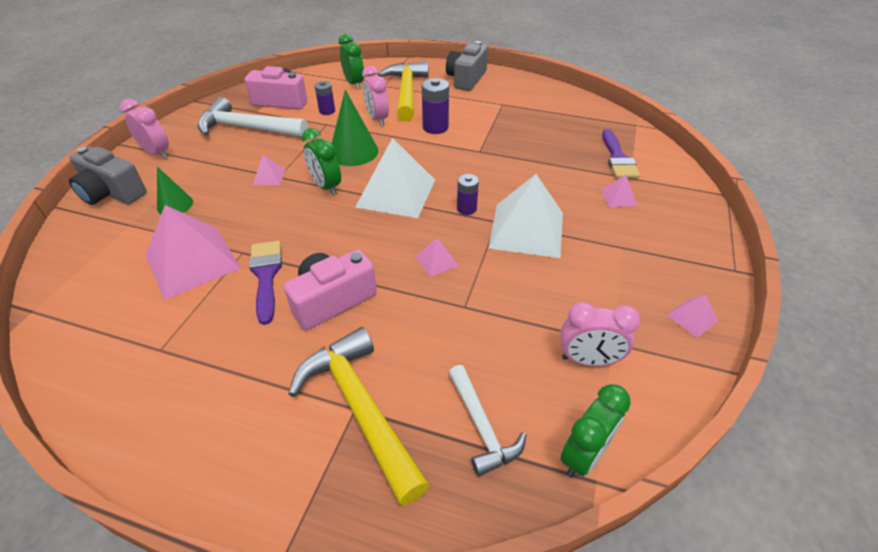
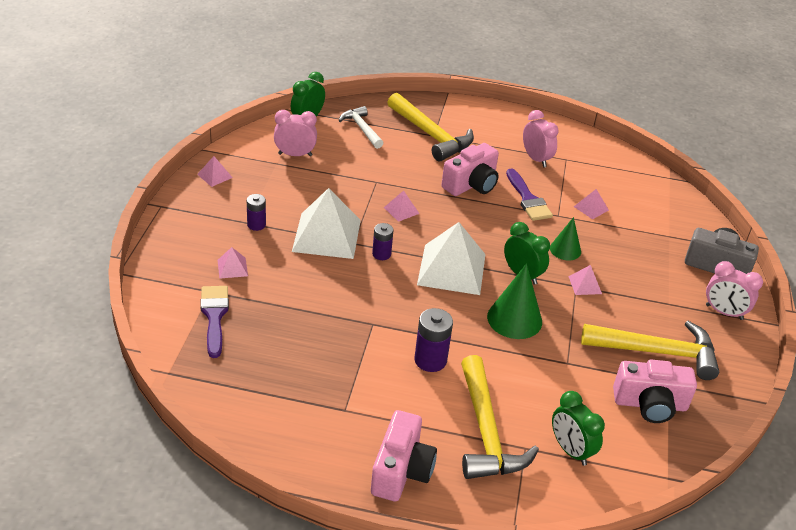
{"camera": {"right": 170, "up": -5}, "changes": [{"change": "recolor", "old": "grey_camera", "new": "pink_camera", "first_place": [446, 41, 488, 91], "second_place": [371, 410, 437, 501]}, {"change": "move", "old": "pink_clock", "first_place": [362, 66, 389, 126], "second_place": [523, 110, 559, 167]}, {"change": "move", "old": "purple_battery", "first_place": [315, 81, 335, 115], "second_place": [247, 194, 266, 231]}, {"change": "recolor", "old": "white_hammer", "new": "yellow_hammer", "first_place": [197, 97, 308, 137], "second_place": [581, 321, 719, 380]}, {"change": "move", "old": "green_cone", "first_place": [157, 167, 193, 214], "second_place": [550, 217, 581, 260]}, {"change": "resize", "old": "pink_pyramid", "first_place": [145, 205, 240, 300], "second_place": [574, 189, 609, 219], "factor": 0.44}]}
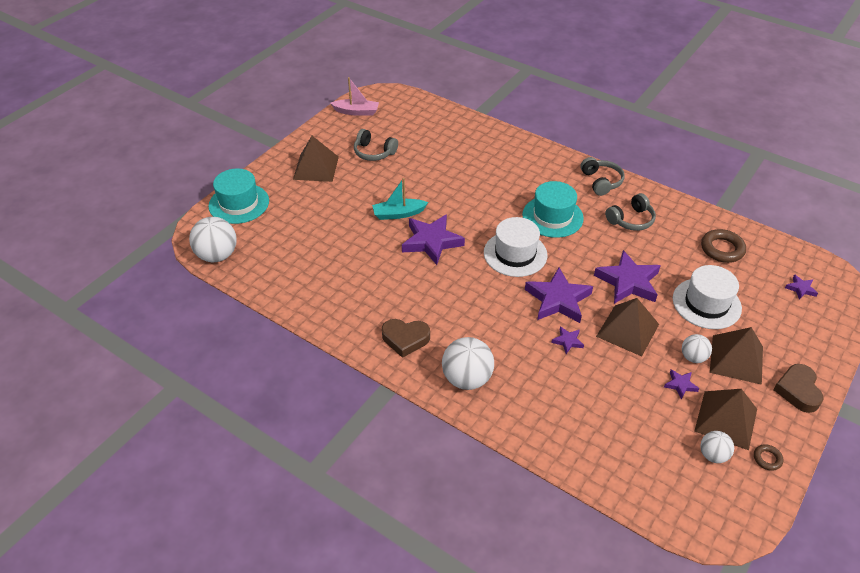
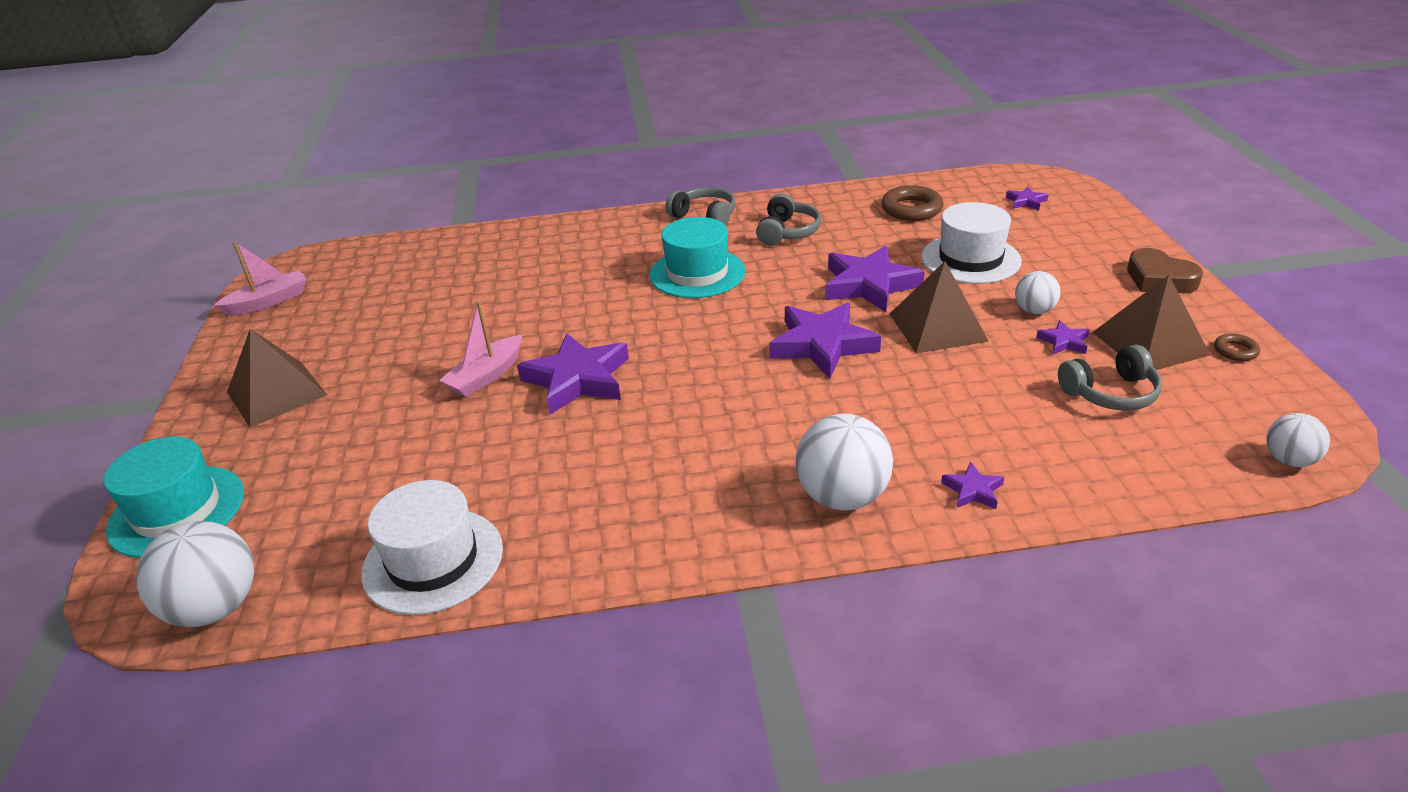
{"camera": {"right": -40, "up": -10}, "changes": [{"change": "move", "old": "grey_headphones", "first_place": [354, 129, 398, 161], "second_place": [1058, 345, 1162, 411]}, {"change": "recolor", "old": "turquoise_boat", "new": "pink_boat", "first_place": [372, 178, 428, 220], "second_place": [439, 301, 522, 397]}, {"change": "move", "old": "white_hat", "first_place": [484, 217, 547, 277], "second_place": [361, 480, 503, 615]}, {"change": "delete", "old": "brown_heart", "first_place": [382, 319, 430, 358]}, {"change": "move", "old": "purple_star", "first_place": [551, 326, 584, 354], "second_place": [941, 462, 1004, 509]}, {"change": "delete", "old": "brown_pyramid", "first_place": [710, 327, 763, 385]}, {"change": "move", "old": "white_ball", "first_place": [700, 431, 734, 463], "second_place": [1266, 413, 1330, 467]}]}
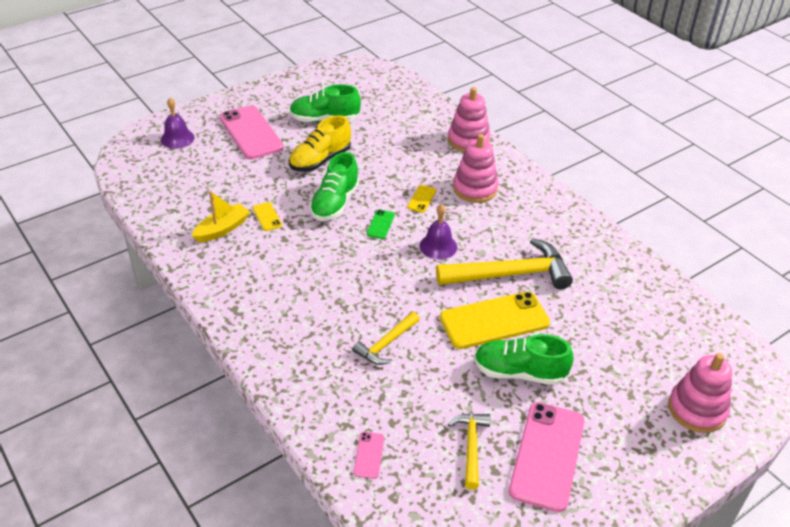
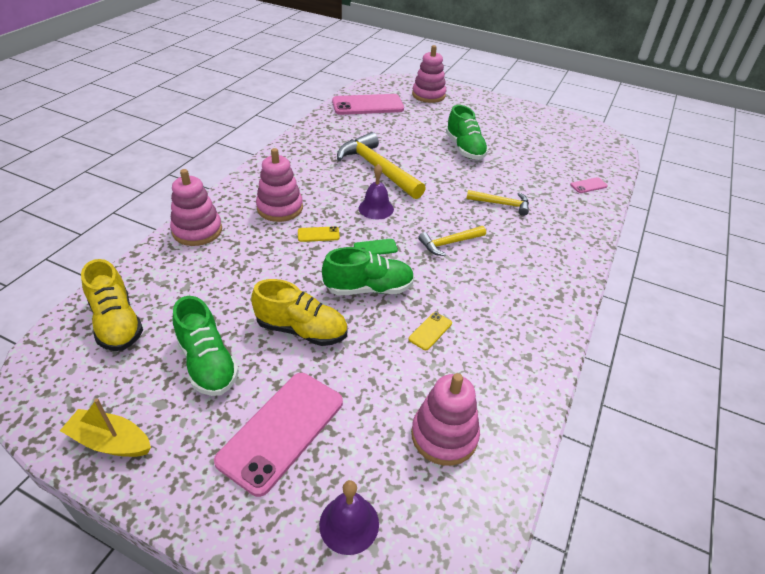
{"camera": {"right": -120, "up": 0}, "changes": [{"change": "move", "old": "yellow_boat", "first_place": [192, 191, 250, 242], "second_place": [60, 398, 151, 457]}, {"change": "delete", "old": "yellow_phone", "first_place": [440, 291, 550, 349]}, {"change": "move", "old": "pink_phone", "first_place": [509, 402, 585, 512], "second_place": [332, 94, 404, 115]}, {"change": "move", "old": "yellow_hammer", "first_place": [448, 414, 490, 490], "second_place": [418, 226, 486, 256]}, {"change": "insert", "new": "yellow_shoe", "second_place": [81, 259, 143, 351]}, {"change": "insert", "new": "pink_stacking_toy", "second_place": [411, 373, 480, 466]}]}
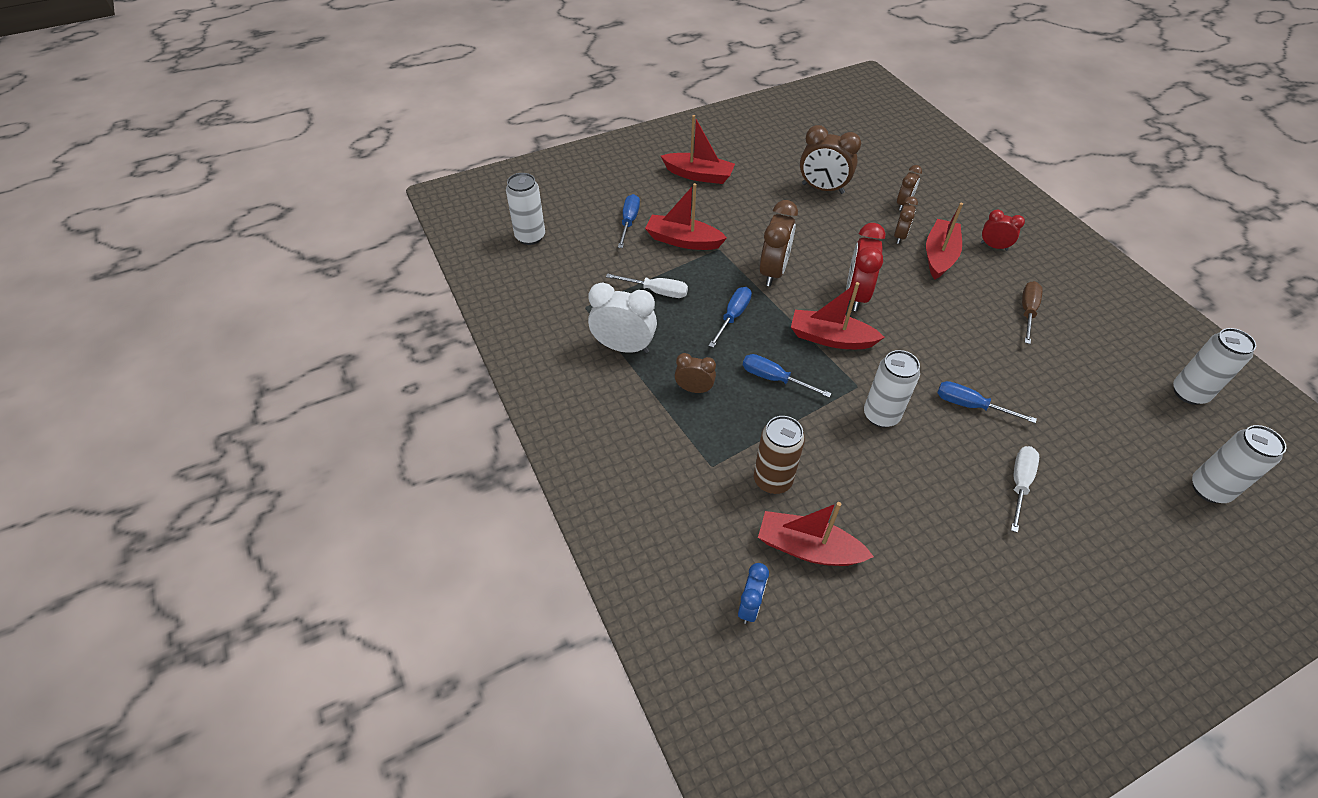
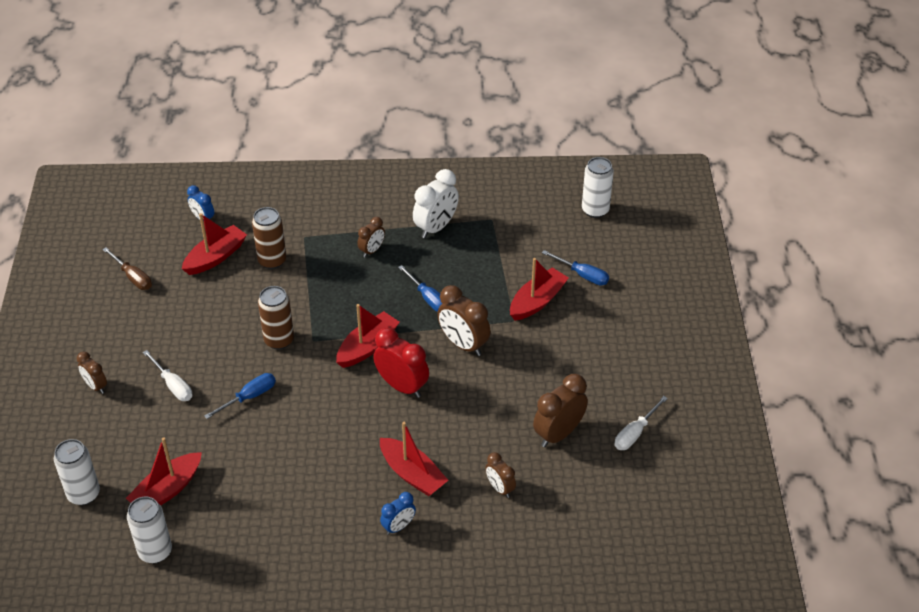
{"camera": {"right": 115, "up": -5}, "changes": [{"change": "move", "old": "red_boat", "first_place": [661, 115, 735, 184], "second_place": [126, 438, 202, 505]}, {"change": "move", "old": "brown_clock", "first_place": [894, 196, 918, 244], "second_place": [77, 352, 107, 394]}, {"change": "recolor", "old": "red_clock", "new": "blue_clock", "first_place": [981, 210, 1025, 251], "second_place": [380, 492, 416, 535]}, {"change": "move", "old": "white_screwdriver", "first_place": [606, 273, 688, 298], "second_place": [615, 396, 668, 450]}, {"change": "move", "old": "brown_screwdriver", "first_place": [1022, 281, 1042, 344], "second_place": [102, 247, 152, 290]}, {"change": "recolor", "old": "white_can", "new": "brown_can", "first_place": [864, 350, 920, 428], "second_place": [258, 286, 294, 350]}, {"change": "delete", "old": "blue_screwdriver", "first_place": [743, 354, 832, 398]}]}
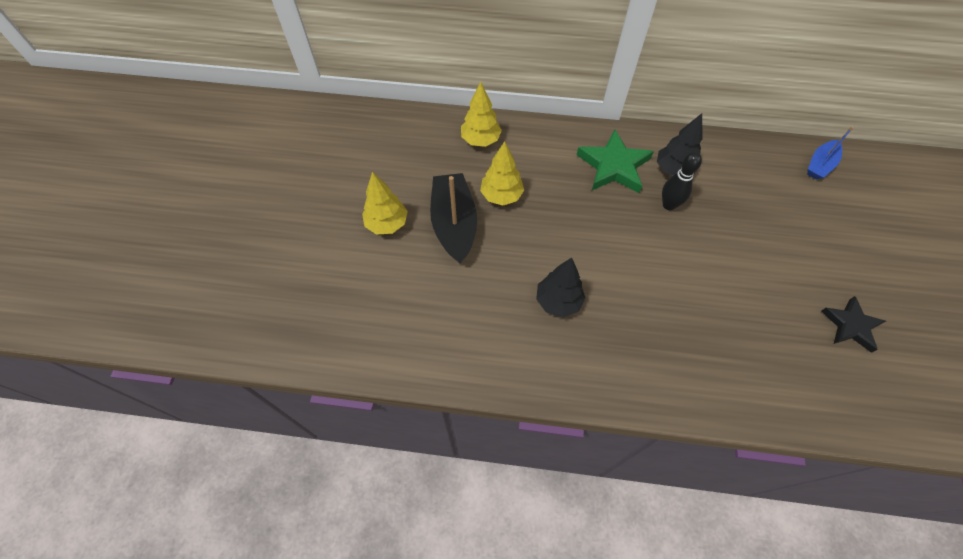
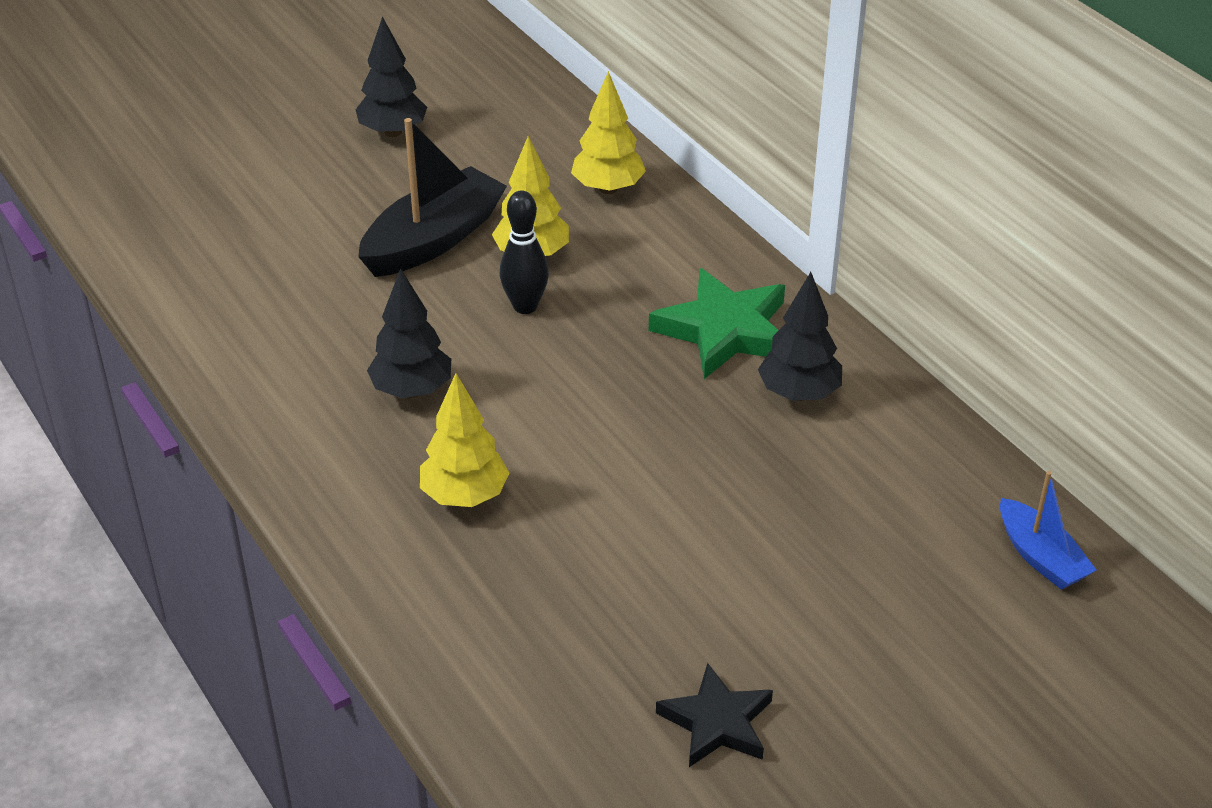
{"camera": {"right": 50, "up": -20}, "changes": [{"change": "rotate", "old": "blue_boat", "first_place": [807, 126, 854, 180], "second_place": [1000, 471, 1096, 590], "degrees": -120}, {"change": "move", "old": "black_bowling_pin", "first_place": [662, 152, 702, 210], "second_place": [500, 190, 549, 314]}, {"change": "move", "old": "yellow_tree", "first_place": [362, 172, 408, 235], "second_place": [420, 373, 509, 507]}, {"change": "insert", "new": "black_tree", "second_place": [356, 16, 427, 137]}]}
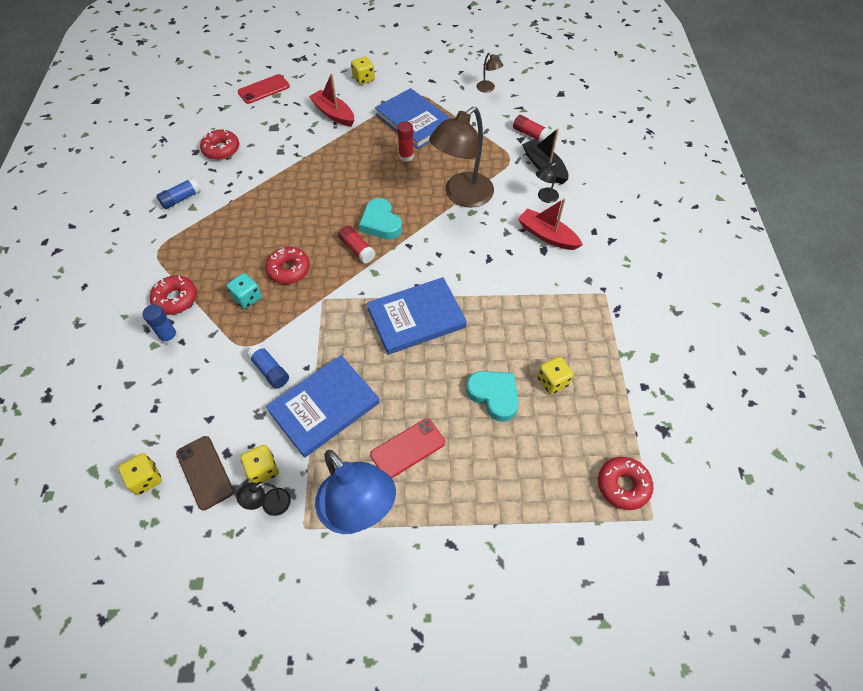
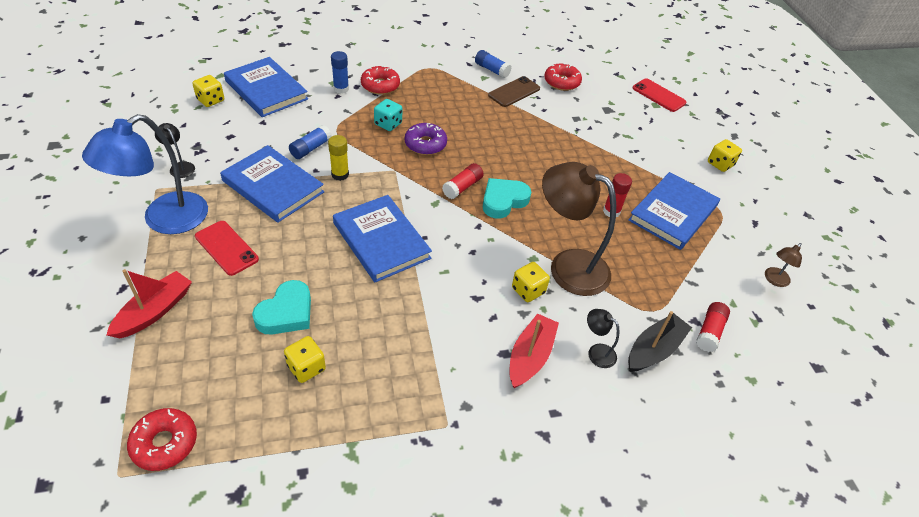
{"camera": {"right": 75, "up": -10}, "changes": [{"change": "move", "old": "red_boat", "first_place": [309, 74, 354, 127], "second_place": [107, 269, 192, 339]}, {"change": "recolor", "old": "red_donut", "new": "purple_donut", "first_place": [265, 247, 310, 284], "second_place": [405, 123, 447, 155]}, {"change": "move", "old": "brown_phone", "first_place": [176, 436, 234, 510], "second_place": [488, 76, 540, 107]}, {"change": "move", "old": "yellow_dice", "first_place": [240, 445, 279, 484], "second_place": [512, 262, 550, 302]}, {"change": "insert", "new": "blue_book", "second_place": [224, 57, 308, 117]}, {"change": "insert", "new": "yellow_glue_stick", "second_place": [328, 135, 349, 181]}]}
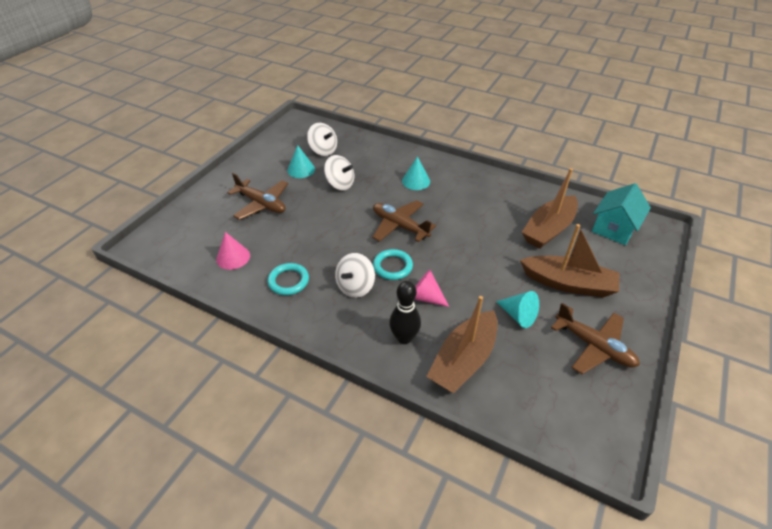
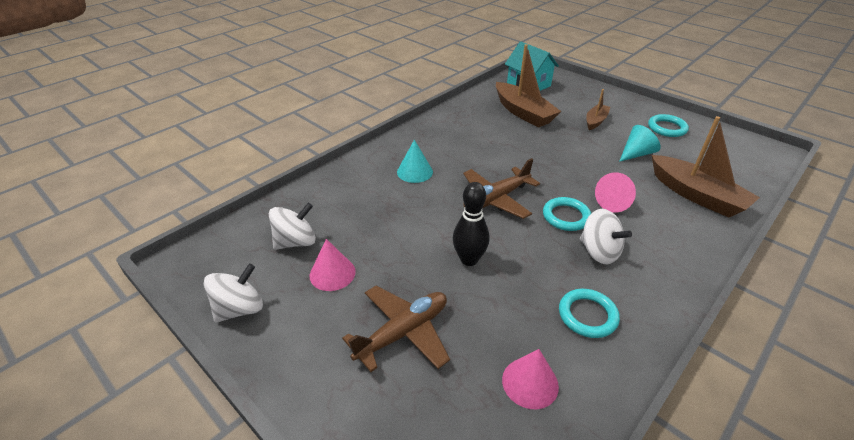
{"camera": {"right": -75, "up": -5}, "changes": [{"change": "recolor", "old": "turquoise_cone", "new": "pink_cone", "first_place": [287, 145, 315, 178], "second_place": [310, 239, 356, 291]}, {"change": "move", "old": "white_spinning_top", "first_place": [324, 155, 354, 190], "second_place": [204, 264, 263, 323]}, {"change": "resize", "old": "brown_boat", "first_place": [520, 224, 619, 297], "second_place": [586, 89, 610, 130], "factor": 0.54}, {"change": "move", "old": "black_bowling_pin", "first_place": [389, 281, 421, 344], "second_place": [453, 182, 489, 266]}, {"change": "replace", "old": "brown_plane", "new": "turquoise_ring", "first_place": [551, 303, 640, 374], "second_place": [648, 114, 689, 137]}]}
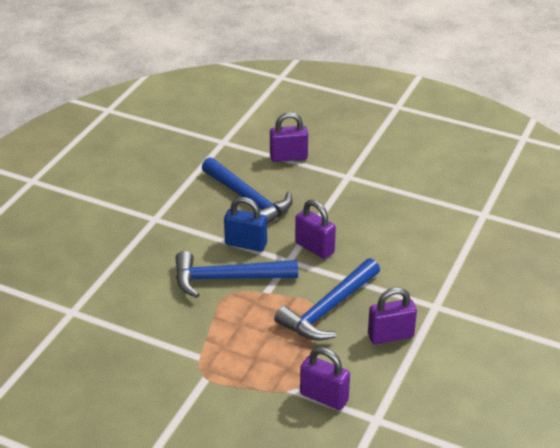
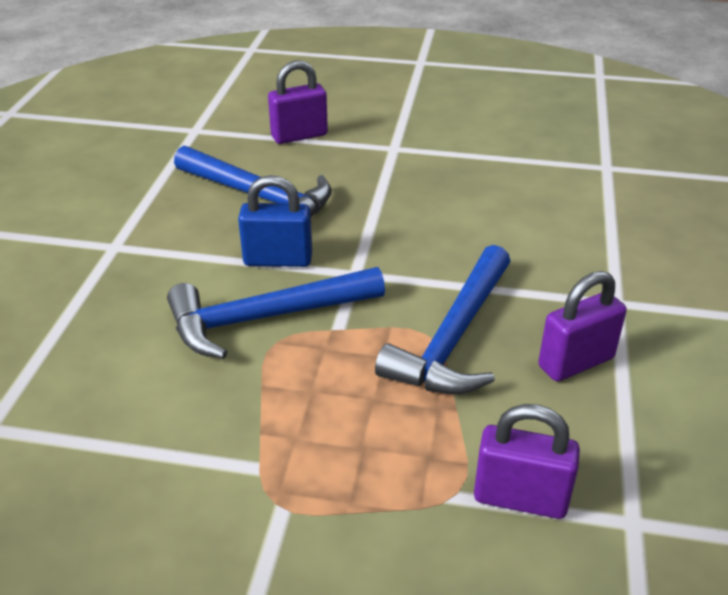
{"camera": {"right": -15, "up": 0}, "changes": [{"change": "delete", "old": "purple_padlock", "first_place": [295, 200, 336, 259]}]}
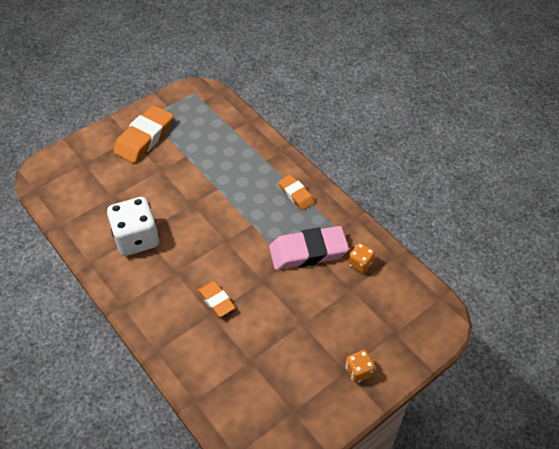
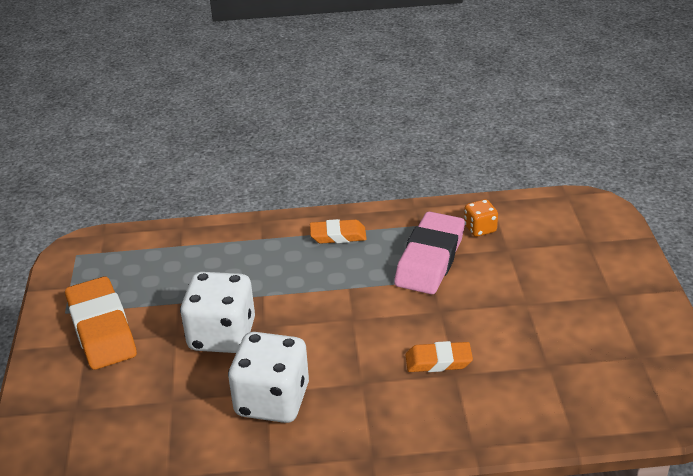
{"camera": {"right": -55, "up": -15}, "changes": [{"change": "delete", "old": "orange_dice", "first_place": [345, 350, 375, 383]}, {"change": "insert", "new": "white_dice", "second_place": [180, 272, 255, 353]}]}
